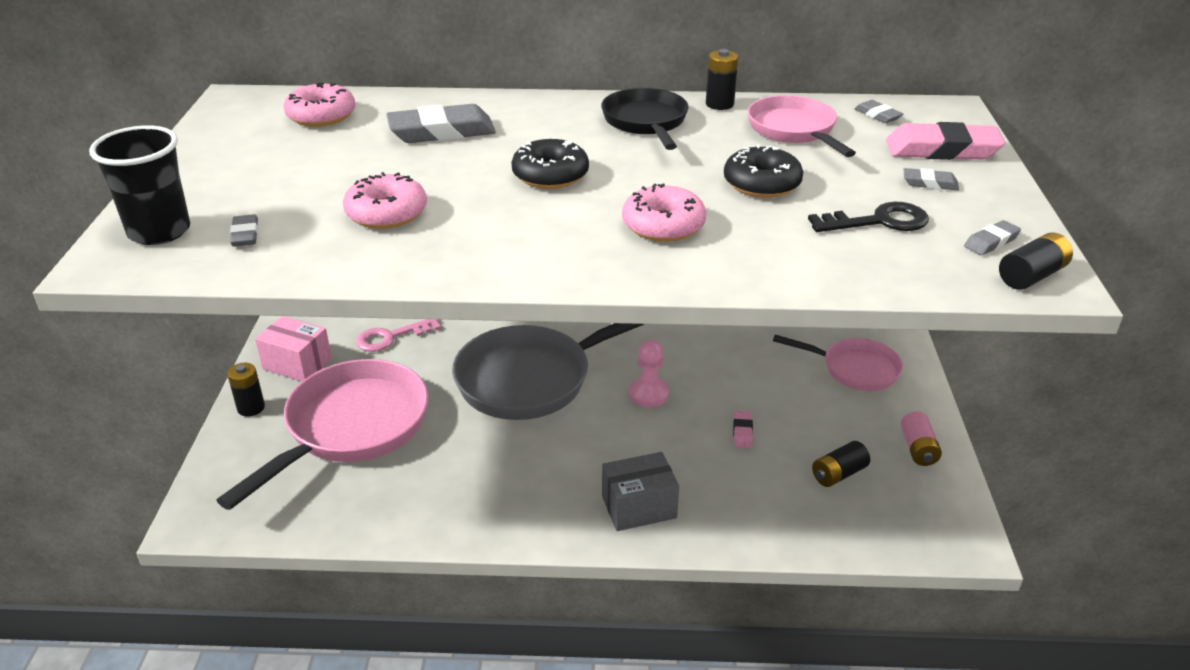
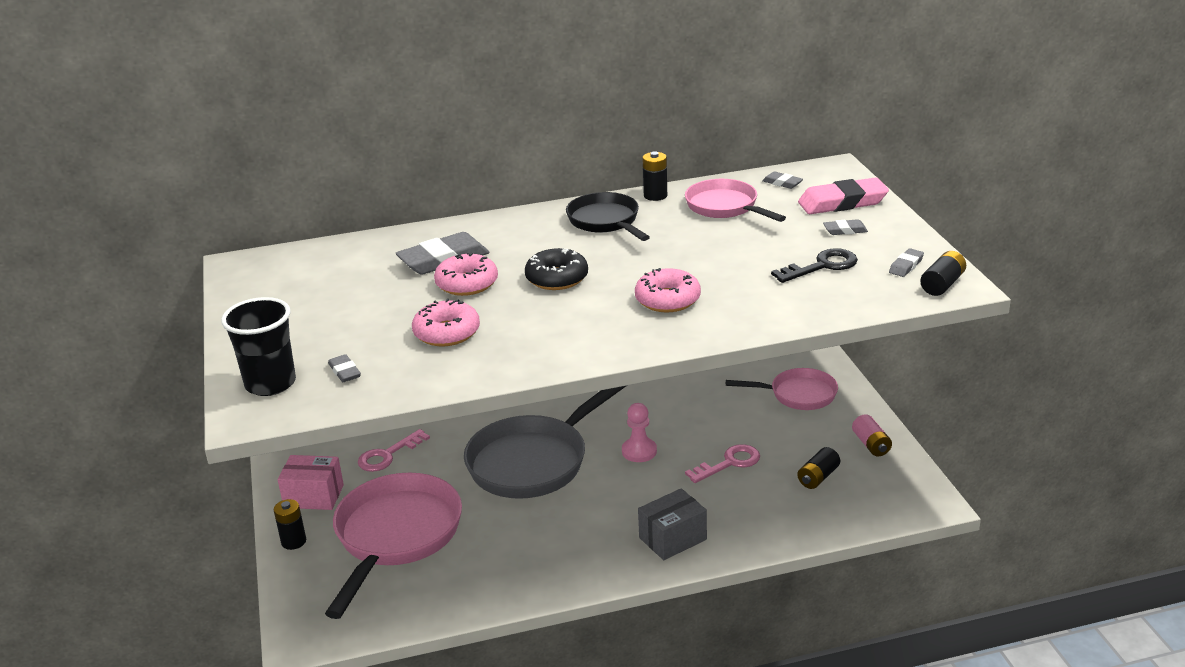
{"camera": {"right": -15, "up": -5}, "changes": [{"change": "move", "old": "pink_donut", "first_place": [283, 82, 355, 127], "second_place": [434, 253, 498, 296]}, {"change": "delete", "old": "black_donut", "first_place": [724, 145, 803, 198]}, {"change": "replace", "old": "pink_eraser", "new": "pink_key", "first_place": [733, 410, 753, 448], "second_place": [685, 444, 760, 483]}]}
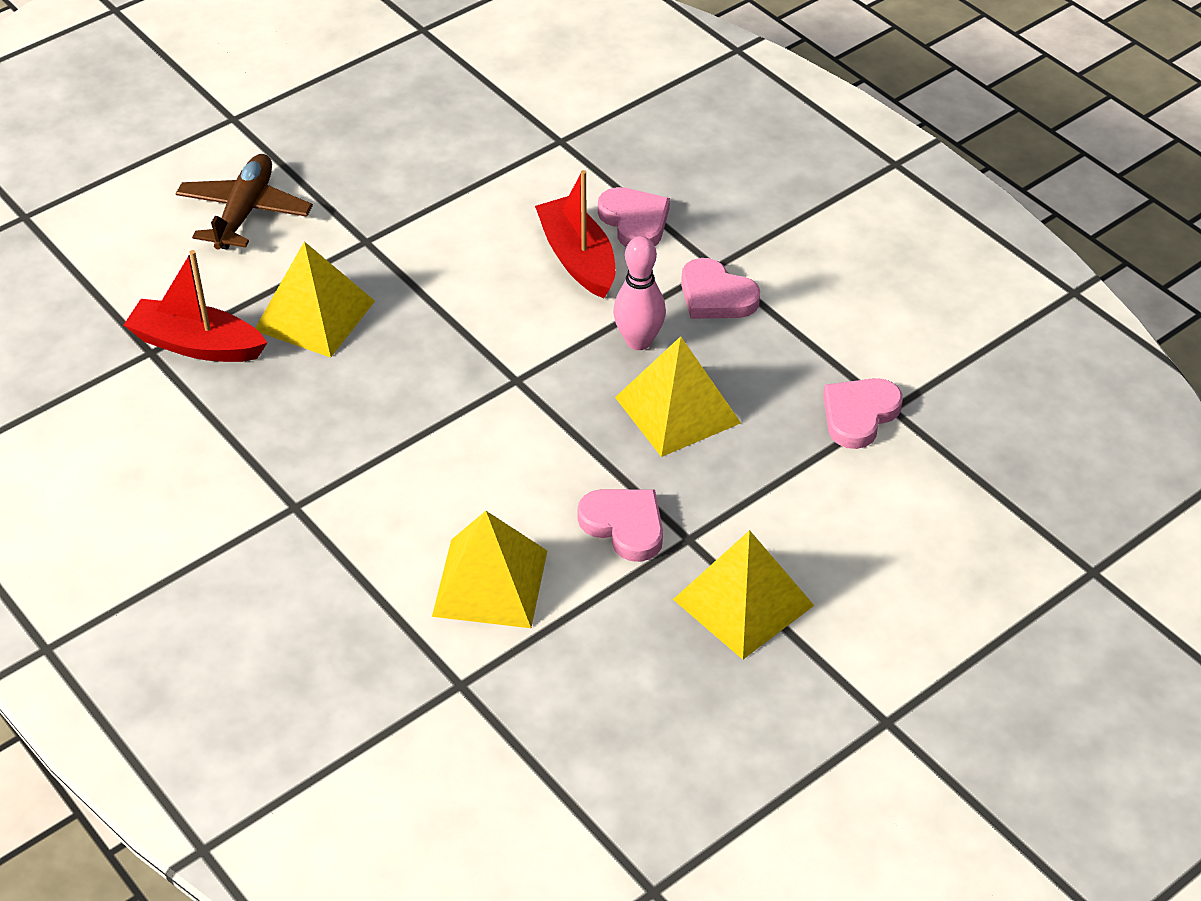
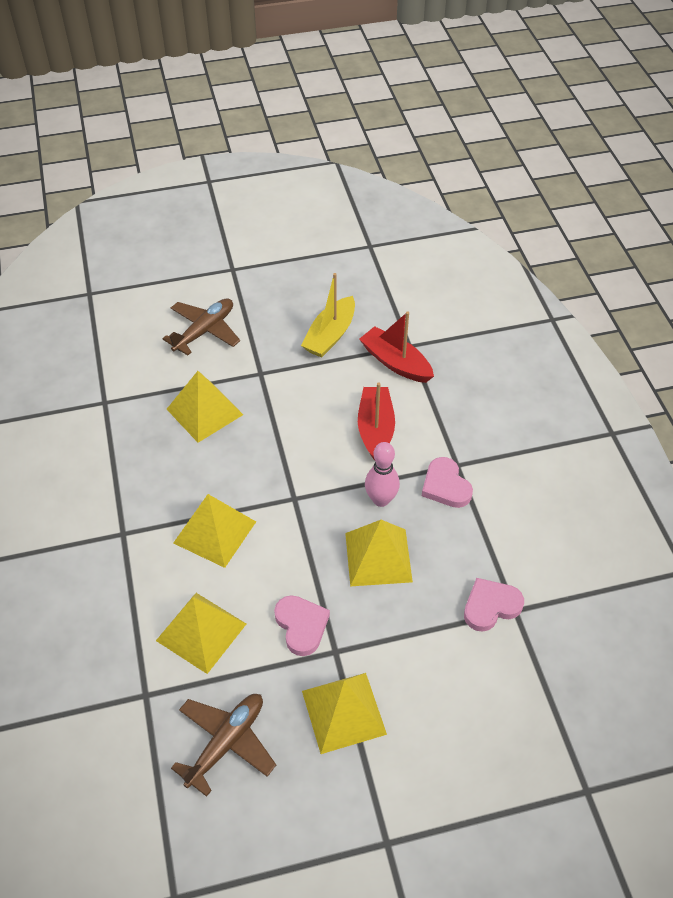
{"camera": {"right": 25, "up": 5}, "changes": [{"change": "delete", "old": "pink_heart", "first_place": [598, 187, 670, 247]}, {"change": "move", "old": "red_boat", "first_place": [124, 250, 267, 362], "second_place": [359, 312, 434, 383]}, {"change": "insert", "new": "yellow_boat", "second_place": [301, 273, 355, 358]}, {"change": "insert", "new": "yellow_pyramid", "second_place": [173, 494, 256, 568]}, {"change": "insert", "new": "brown_plane", "second_place": [171, 694, 276, 797]}]}
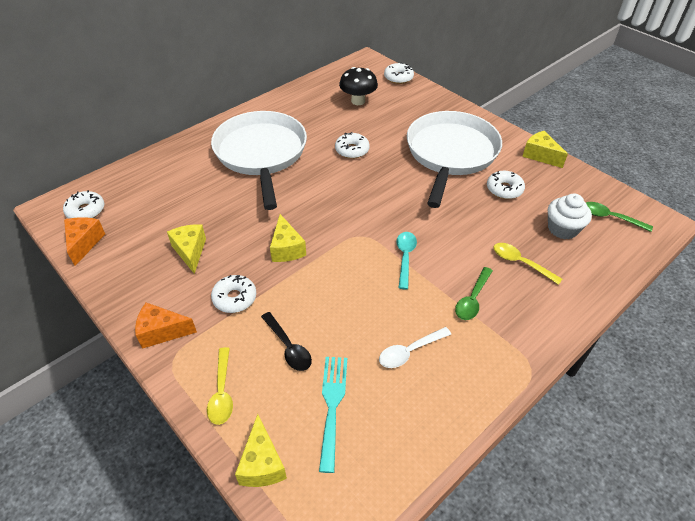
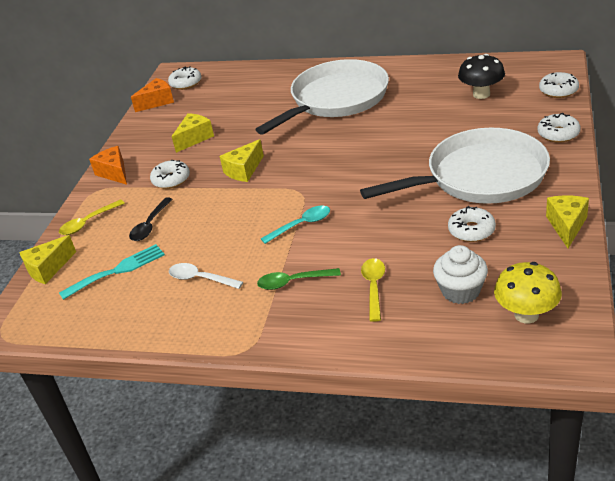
{"camera": {"right": 60, "up": -10}, "changes": [{"change": "move", "old": "white_donut", "first_place": [335, 132, 370, 159], "second_place": [537, 113, 581, 143]}, {"change": "replace", "old": "green_spoon", "new": "yellow_mushroom", "first_place": [586, 202, 653, 232], "second_place": [494, 262, 562, 324]}]}
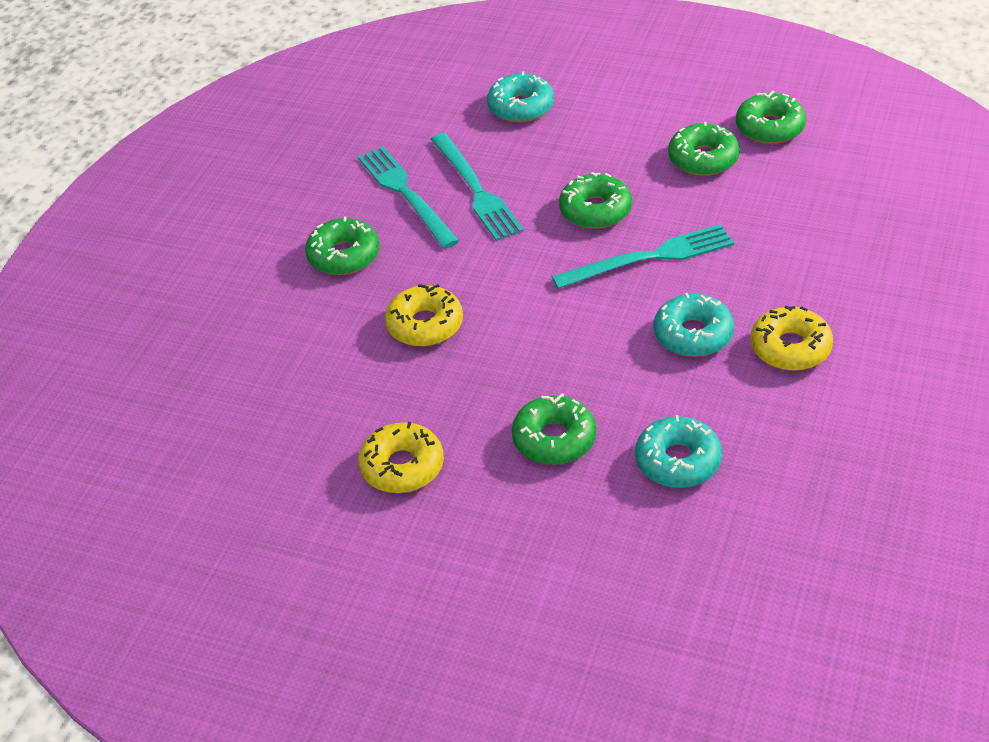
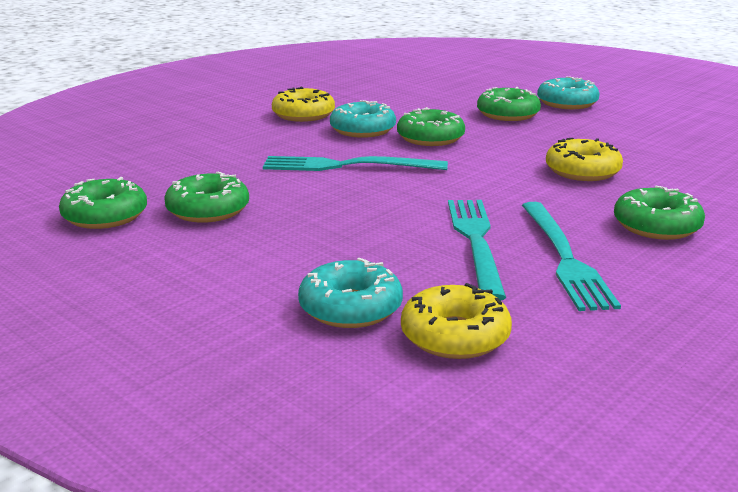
{"camera": {"right": -160, "up": -20}, "changes": [{"change": "move", "old": "green_donut", "first_place": [559, 172, 632, 229], "second_place": [397, 107, 465, 146]}, {"change": "move", "old": "turquoise_donut", "first_place": [635, 415, 722, 488], "second_place": [537, 76, 600, 109]}, {"change": "move", "old": "yellow_donut", "first_place": [358, 422, 444, 493], "second_place": [401, 283, 512, 359]}]}
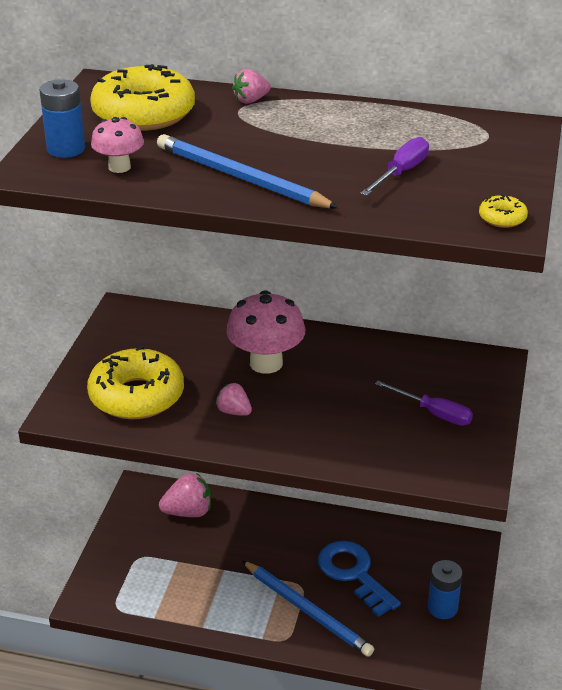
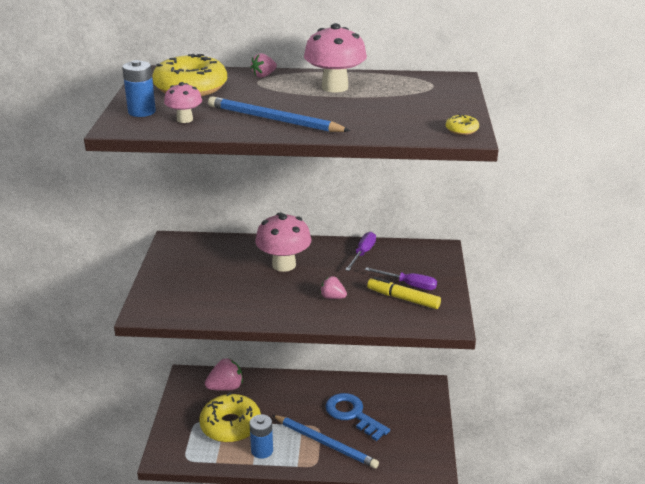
{"camera": {"right": -10, "up": -5}, "changes": [{"change": "move", "old": "purple_screwdriver", "first_place": [360, 137, 429, 196], "second_place": [345, 232, 376, 271]}, {"change": "move", "old": "yellow_donut", "first_place": [87, 345, 184, 420], "second_place": [199, 392, 261, 442]}, {"change": "move", "old": "pink_strawberry", "first_place": [216, 383, 252, 416], "second_place": [320, 276, 347, 299]}, {"change": "move", "old": "blue_battery", "first_place": [428, 560, 462, 619], "second_place": [249, 414, 273, 459]}, {"change": "insert", "new": "pink_mushroom", "second_place": [304, 23, 367, 93]}, {"change": "insert", "new": "yellow_marker", "second_place": [367, 277, 441, 309]}]}
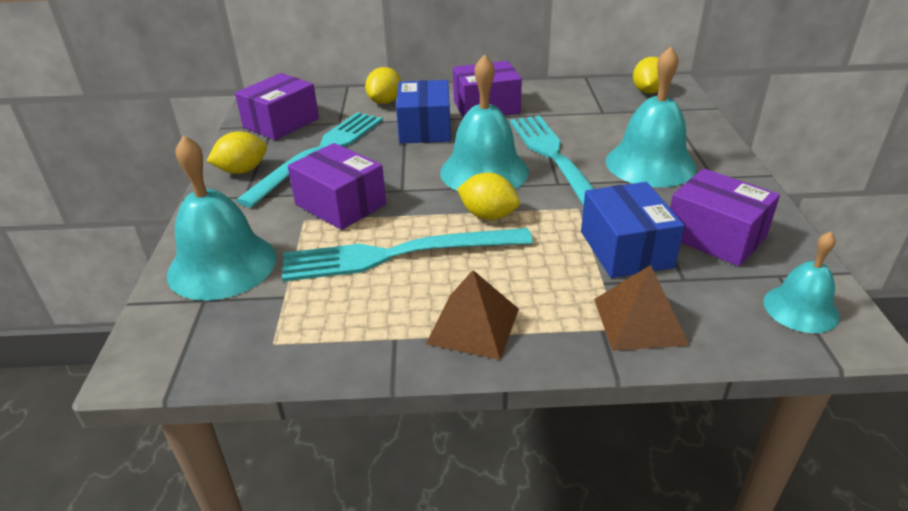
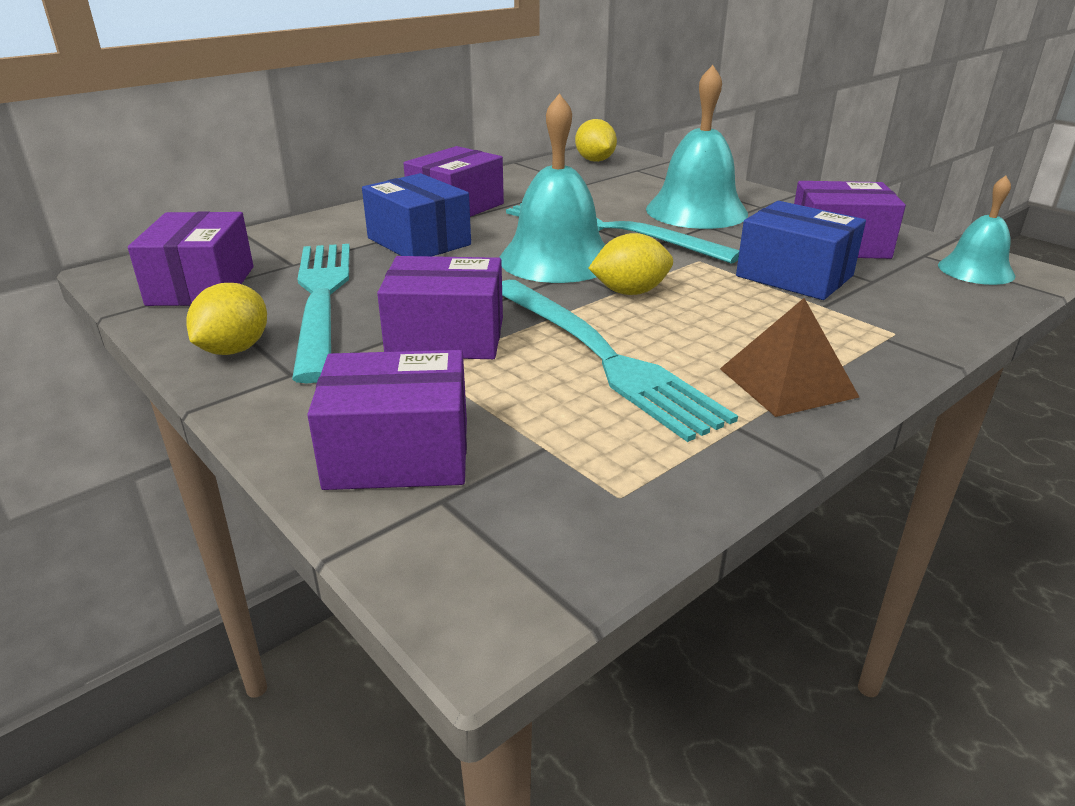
{"camera": {"right": -40, "up": -5}, "changes": [{"change": "delete", "old": "yellow_lemon", "first_place": [365, 67, 401, 104]}, {"change": "replace", "old": "turquoise_bell", "new": "purple_box", "first_place": [167, 135, 277, 301], "second_place": [307, 350, 467, 490]}, {"change": "rotate", "old": "turquoise_fork", "first_place": [282, 228, 533, 282], "second_place": [502, 280, 738, 442], "degrees": -75}, {"change": "delete", "old": "brown_pyramid", "first_place": [594, 265, 690, 351]}]}
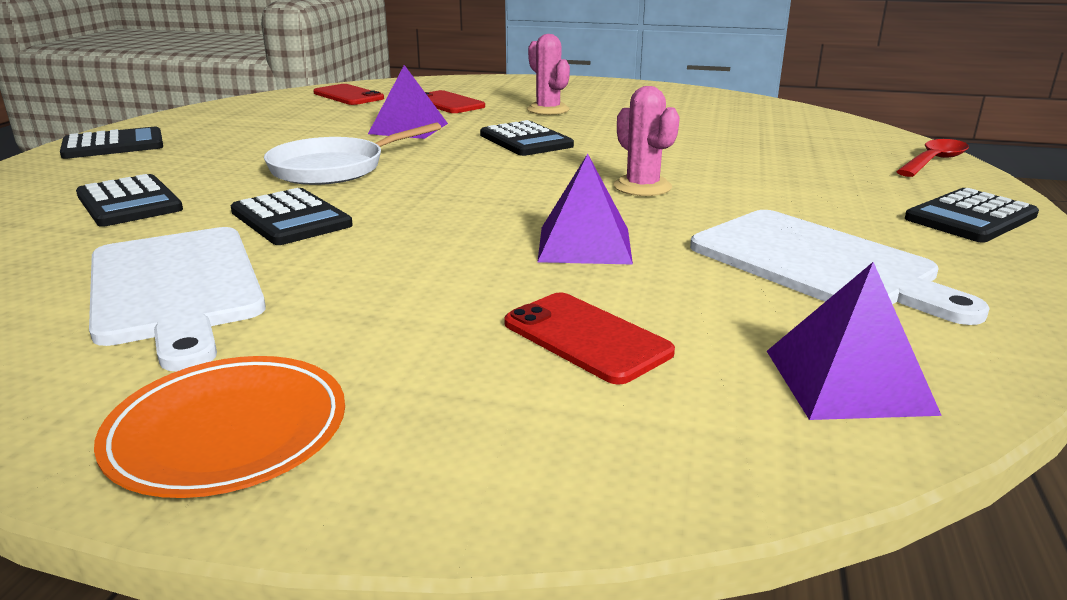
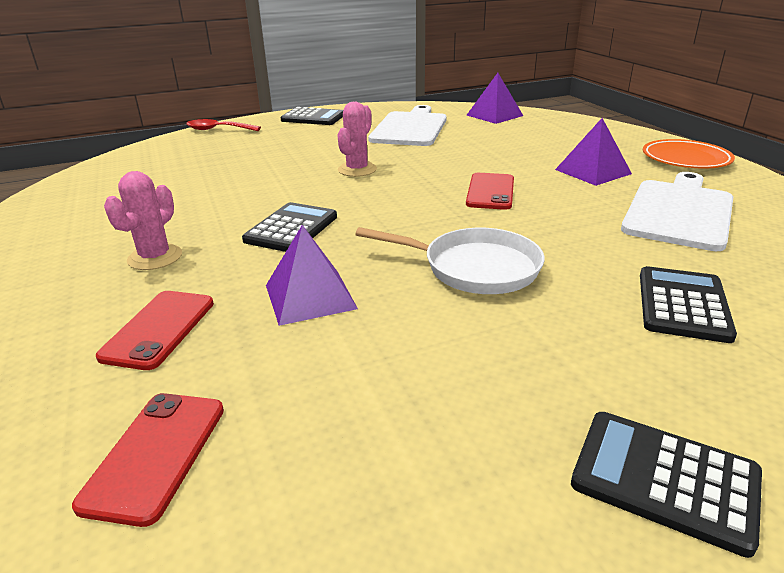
{"camera": {"right": -125, "up": 5}, "changes": [{"change": "move", "old": "purple_pyramid", "first_place": [537, 154, 633, 265], "second_place": [555, 118, 632, 186]}, {"change": "delete", "old": "black_calculator", "first_place": [231, 188, 353, 245]}, {"change": "move", "old": "red_phone", "first_place": [504, 292, 675, 385], "second_place": [466, 173, 514, 210]}]}
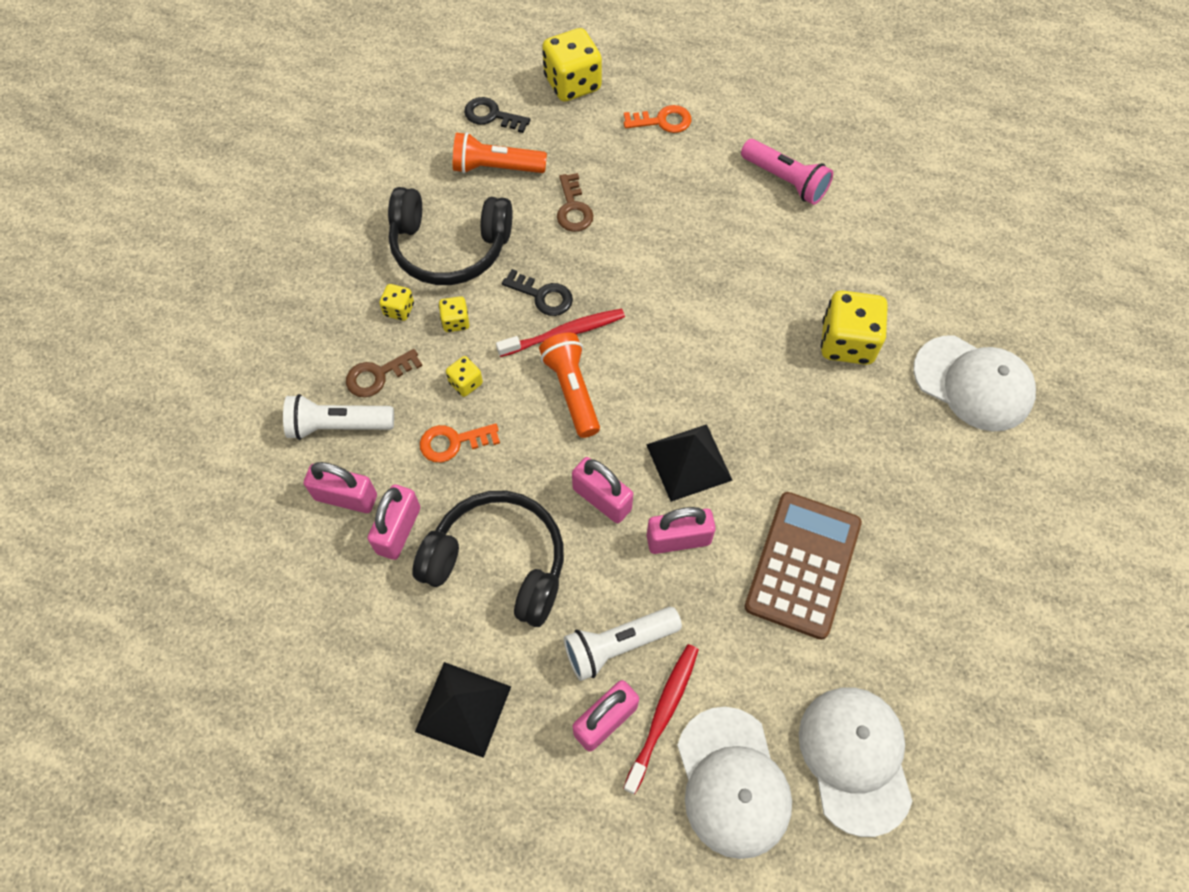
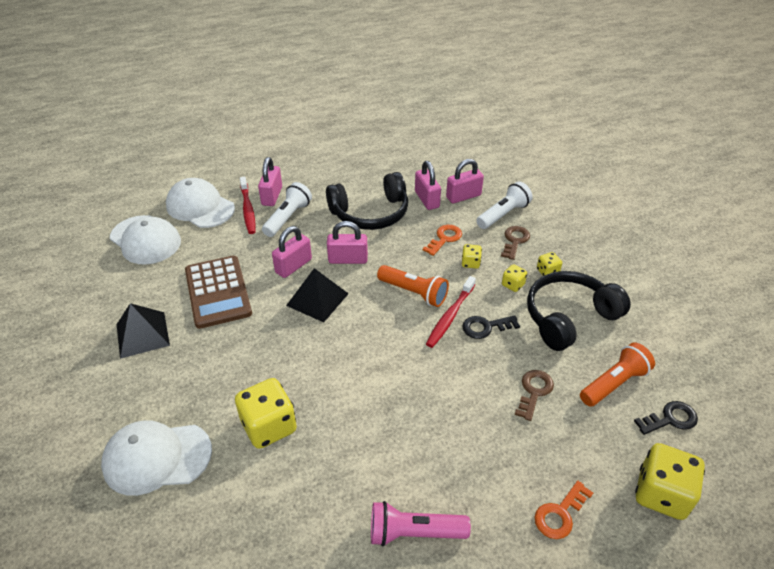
{"camera": {"right": 140, "up": -20}, "changes": [{"change": "rotate", "old": "brown_key", "first_place": [557, 173, 594, 232], "second_place": [515, 370, 554, 421], "degrees": 75}, {"change": "move", "old": "black_pyramid", "first_place": [415, 662, 511, 758], "second_place": [117, 303, 170, 359]}]}
